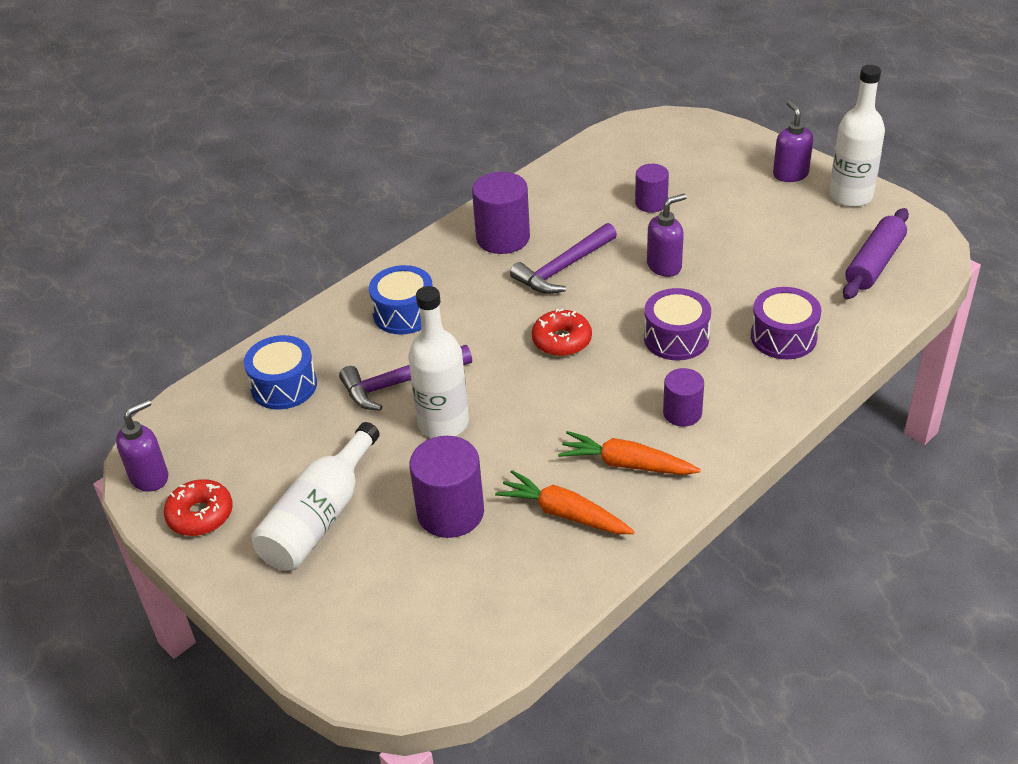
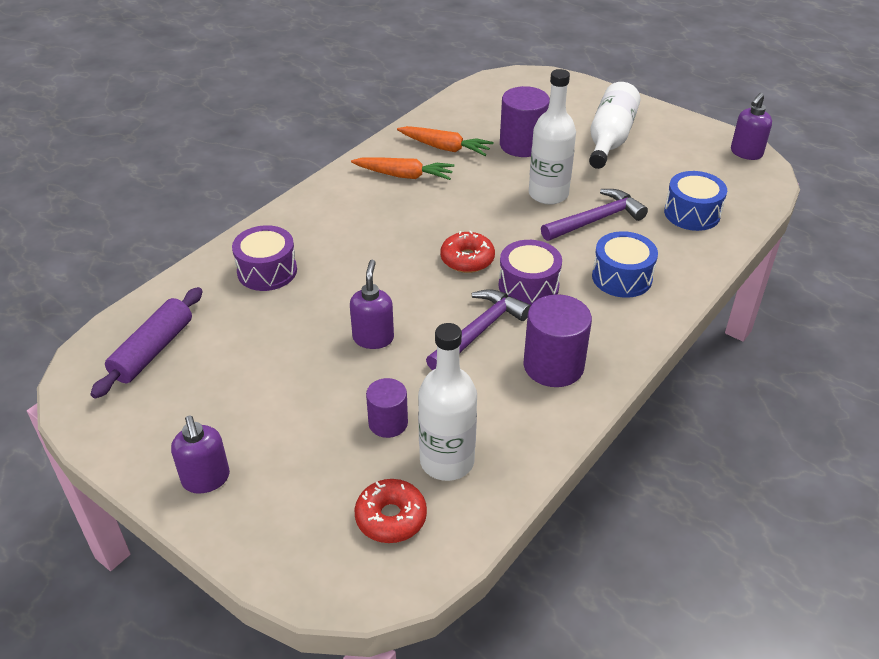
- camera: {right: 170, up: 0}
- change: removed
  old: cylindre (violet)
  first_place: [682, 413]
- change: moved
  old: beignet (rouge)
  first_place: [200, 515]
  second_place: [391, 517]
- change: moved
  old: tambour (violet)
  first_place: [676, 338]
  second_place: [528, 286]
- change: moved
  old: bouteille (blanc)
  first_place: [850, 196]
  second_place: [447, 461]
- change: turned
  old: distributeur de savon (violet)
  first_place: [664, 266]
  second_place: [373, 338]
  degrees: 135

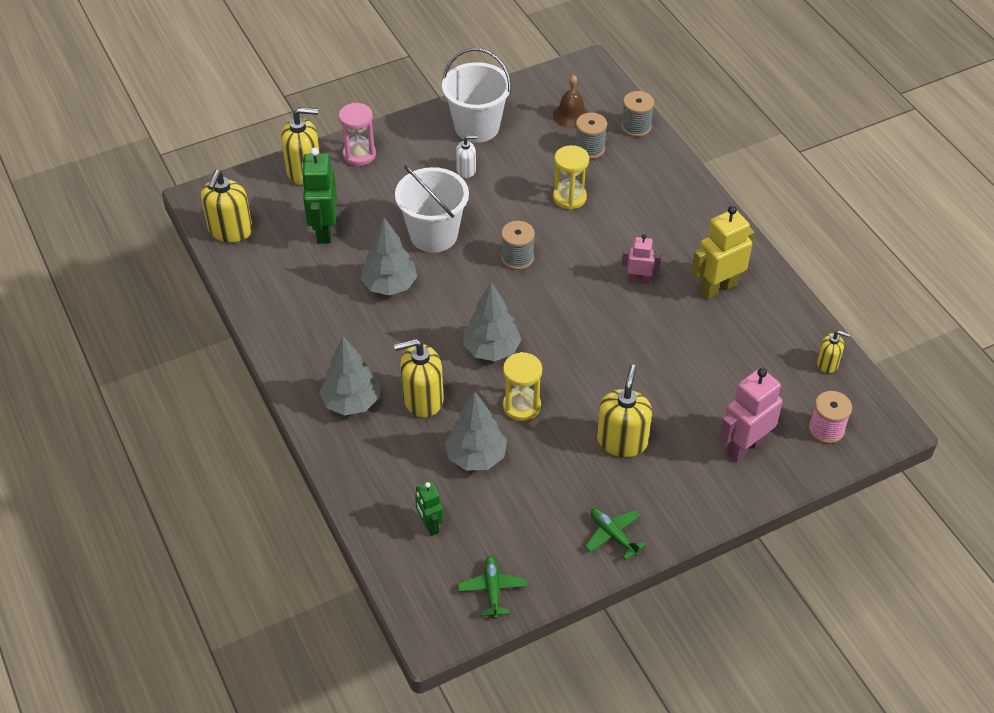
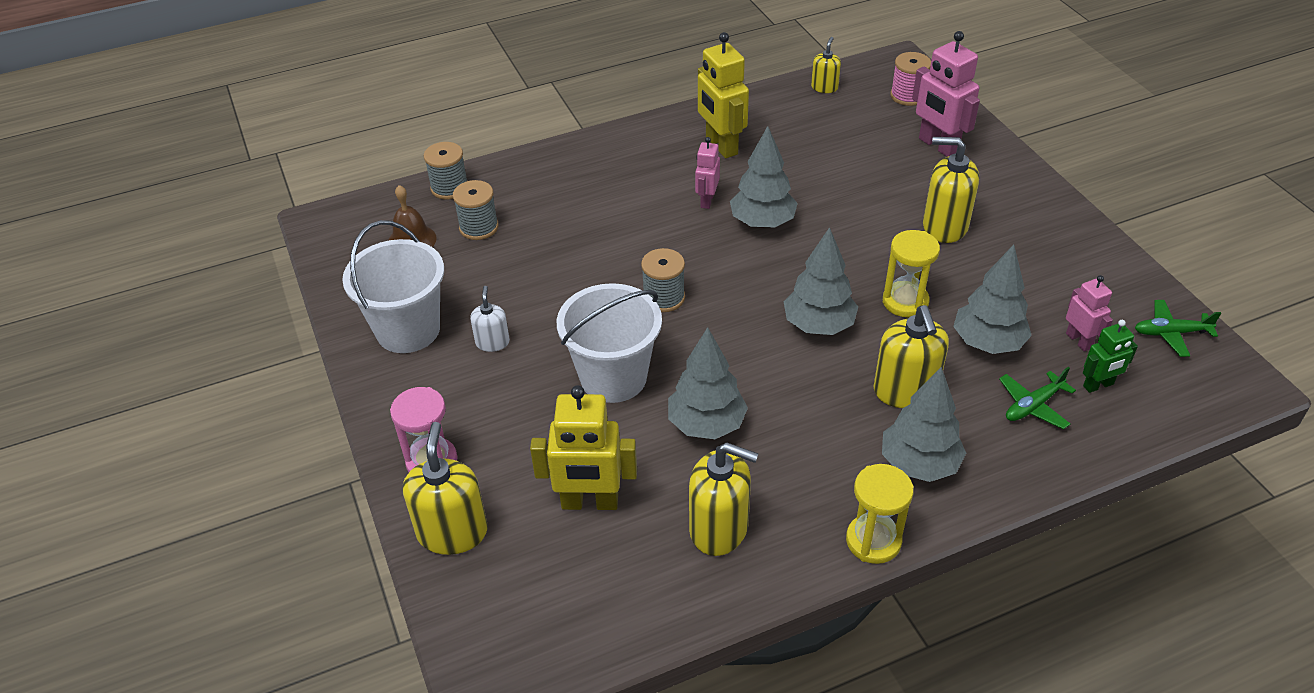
- camera: {right: -85, up: -5}
- change: added
  new: arbre (gris)
  second_place: [762, 222]
- change: added
  new: robot (rose)
  second_place: [1079, 340]
- change: moved
  old: distributeur de savon (jaune)
  first_place: [230, 230]
  second_place: [719, 528]
- change: moved
  old: sablier (jaune)
  first_place: [569, 197]
  second_place: [873, 541]
- change: moved
  old: avion (vert)
  first_place: [613, 535]
  second_place: [1033, 406]
- change: recoloured
  old: robot (vert)
  new: robot (jaune)
  first_place: [324, 230]
  second_place: [589, 503]

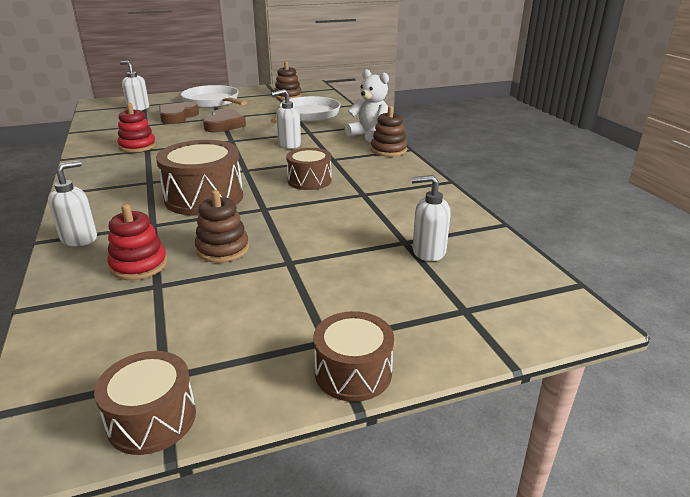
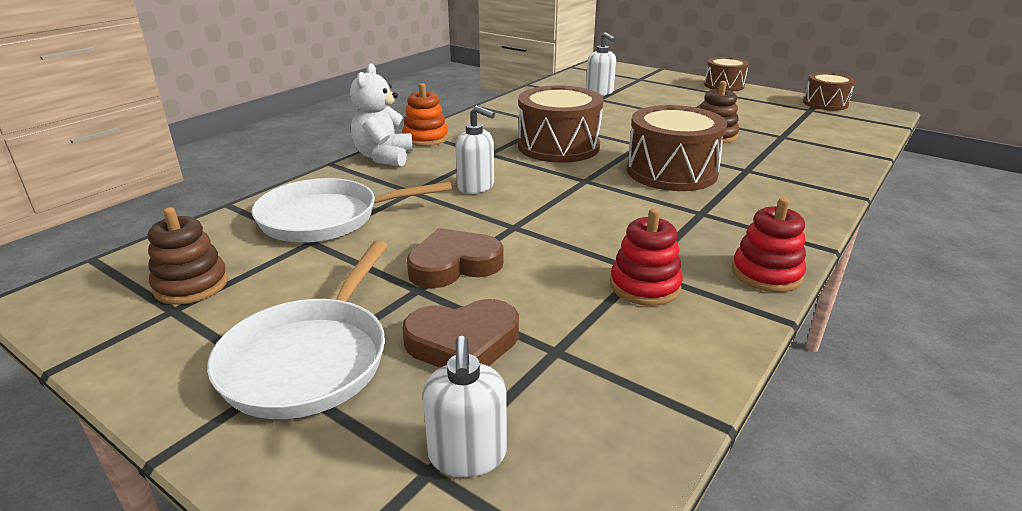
- camera: {right: -125, up: 0}
- change: removed
  old: distributeur de savon (blanc)
  first_place: [79, 238]
- change: moved
  old: jouet à empiler (rouge)
  first_place: [139, 265]
  second_place: [766, 274]
- change: recoloured
  old: jouet à empiler (marron)
  new: jouet à empiler (orange)
  first_place: [388, 150]
  second_place: [425, 138]
- change: resized
  old: tambour (marron)
  first_place: [309, 180]
  second_place: [558, 146]
  factor: 1.64

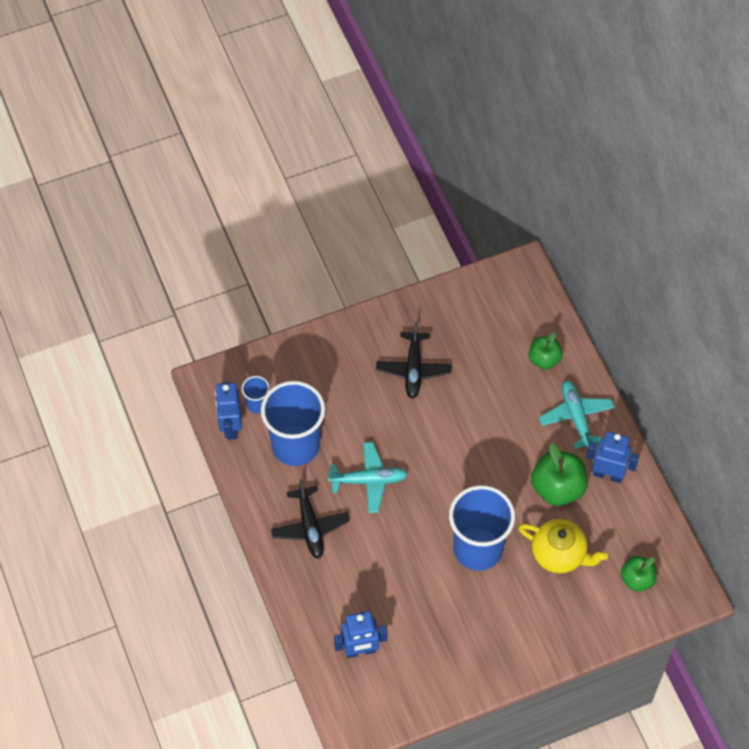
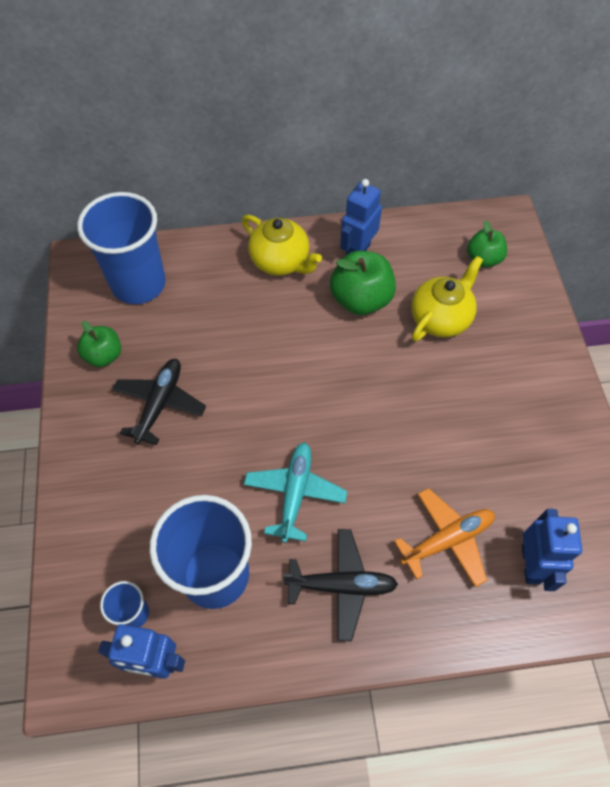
- camera: {right: -75, up: 0}
- change: added
  new: avion (orange)
  second_place: [447, 540]
- change: moved
  old: gobelet (bleu)
  first_place: [478, 548]
  second_place: [138, 284]
- change: moved
  old: pomme (vert)
  first_place: [544, 359]
  second_place: [104, 355]
- change: replaced
  old: avion (turquoise)
  new: théière (jaune)
  first_place: [576, 417]
  second_place: [281, 261]
- change: turned
  old: avion (noir)
  first_place: [413, 369]
  second_place: [160, 403]
  degrees: -90

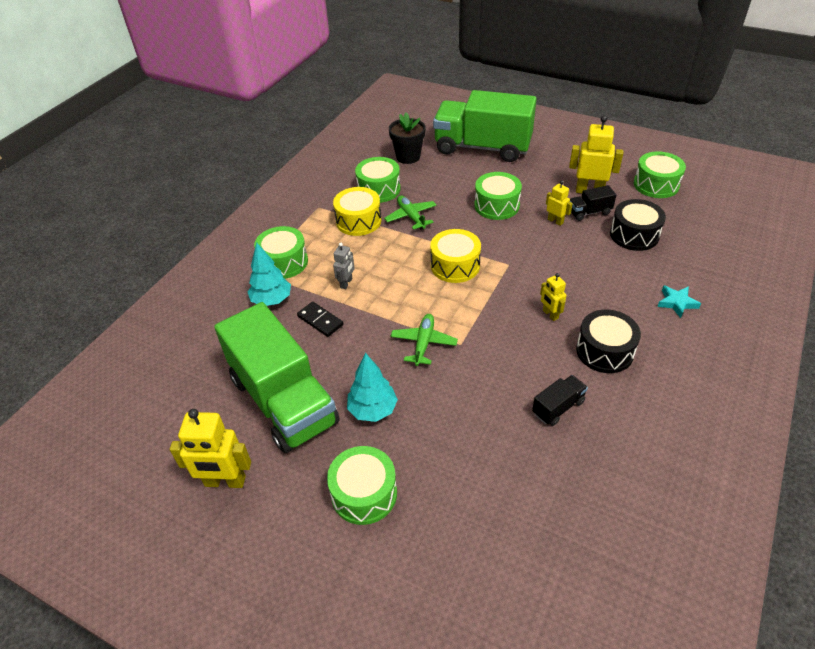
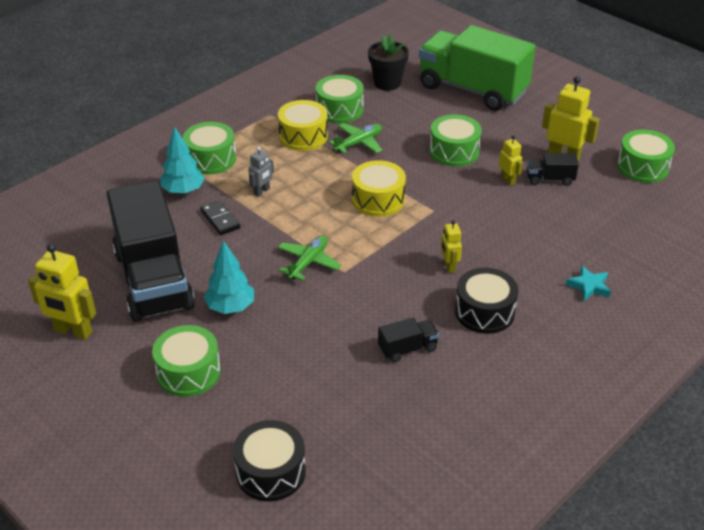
- camera: {right: 15, up: -5}
- change: moved
  old: tambour (noir)
  first_place: [634, 235]
  second_place: [270, 472]
- change: recoloured
  old: camion (vert)
  new: camion (noir)
  first_place: [283, 401]
  second_place: [153, 280]
- change: turned
  old: avion (vert)
  first_place: [411, 216]
  second_place: [358, 143]
  degrees: 60

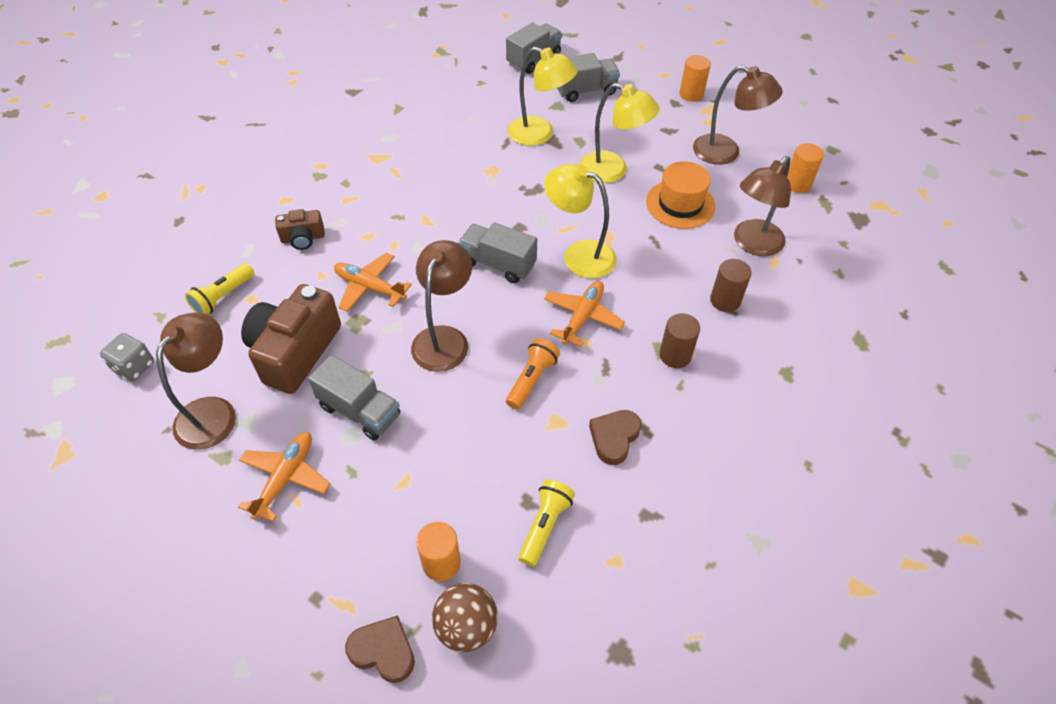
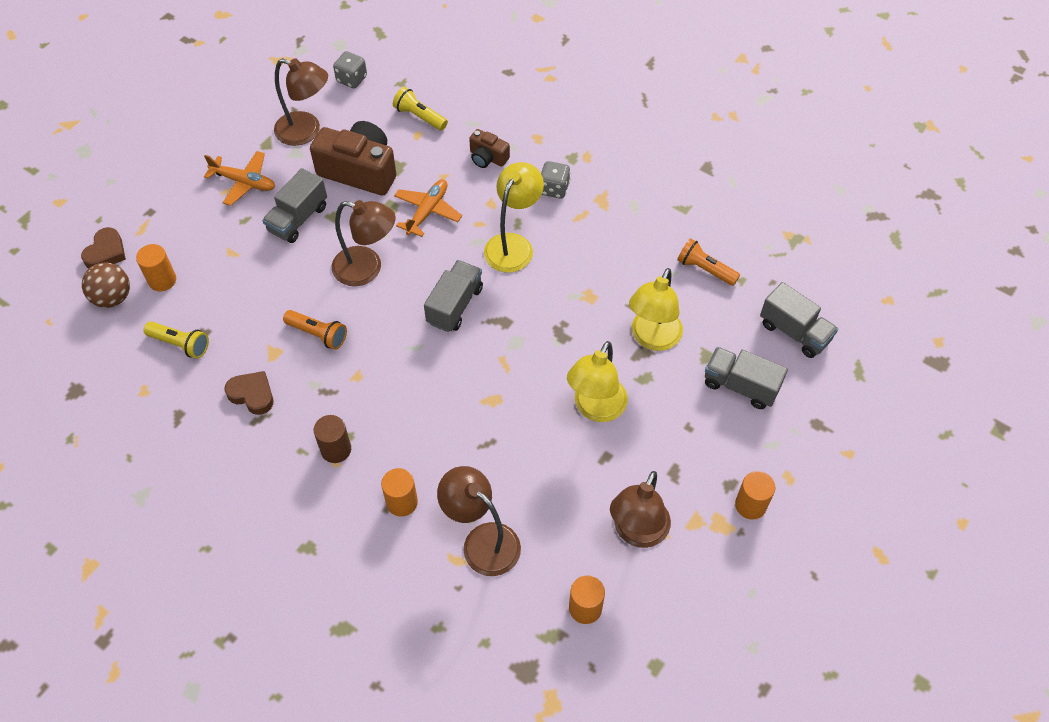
- camera: {right: 90, up: 5}
- change: removed
  old: avion (orange)
  first_place: [582, 317]
- change: removed
  old: chapeau (orange)
  first_place: [680, 204]
- change: added
  new: dé (gris)
  second_place: [554, 189]
- change: added
  new: lampe de poche (orange)
  second_place: [705, 269]
- change: moved
  old: lampe (jaune)
  first_place: [579, 255]
  second_place: [513, 245]
- change: recoloured
  old: cylindre (marron)
  new: cylindre (orange)
  first_place: [725, 300]
  second_place: [402, 502]
- change: turned
  old: appareil photo (marron)
  first_place: [303, 238]
  second_place: [487, 157]
  degrees: -45
- change: turned
  old: camion (gris)
  first_place: [585, 91]
  second_place: [740, 386]
  degrees: 135

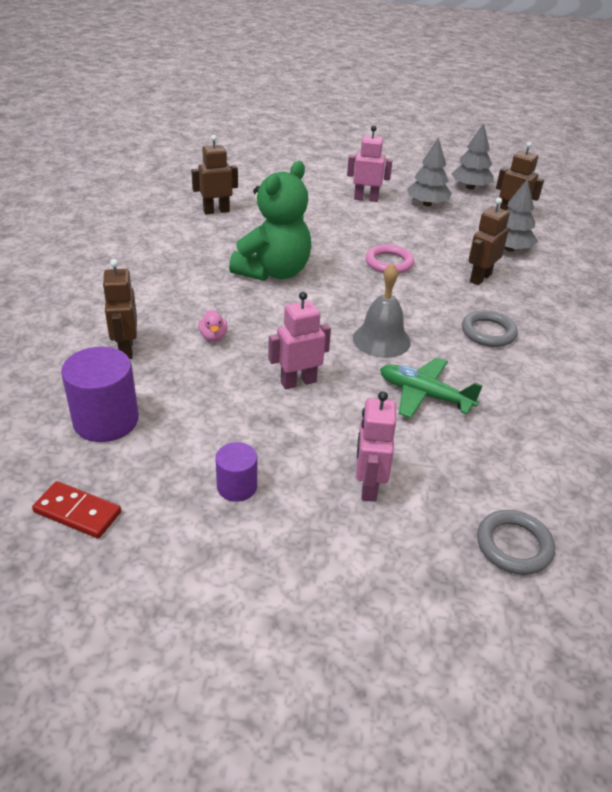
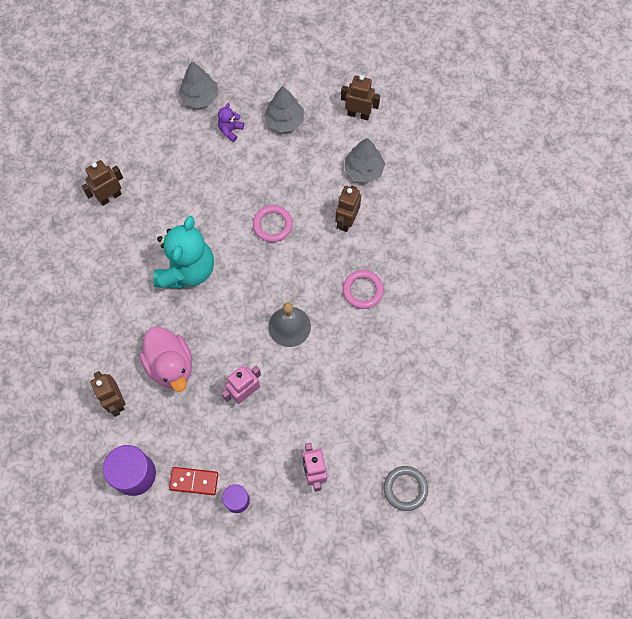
- camera: {right: -15, up: 30}
- change: removed
  old: avion (vert)
  first_place: [424, 395]
- change: moved
  old: domino (rouge)
  first_place: [77, 512]
  second_place: [194, 481]
- change: moved
  old: arbre (gris)
  first_place: [470, 187]
  second_place: [200, 97]
- change: replaced
  old: robot (rose)
  new: ours en peluche (violet)
  first_place: [366, 199]
  second_place: [230, 130]
- change: recoloured
  old: ours en peluche (vert)
  new: ours en peluche (turquoise)
  first_place: [273, 272]
  second_place: [187, 270]
- change: recoloured
  old: anneau (gris)
  new: anneau (rose)
  first_place: [488, 332]
  second_place: [363, 290]
- change: resized
  old: canard (rose)
  first_place: [213, 337]
  second_place: [171, 365]
  factor: 2.29

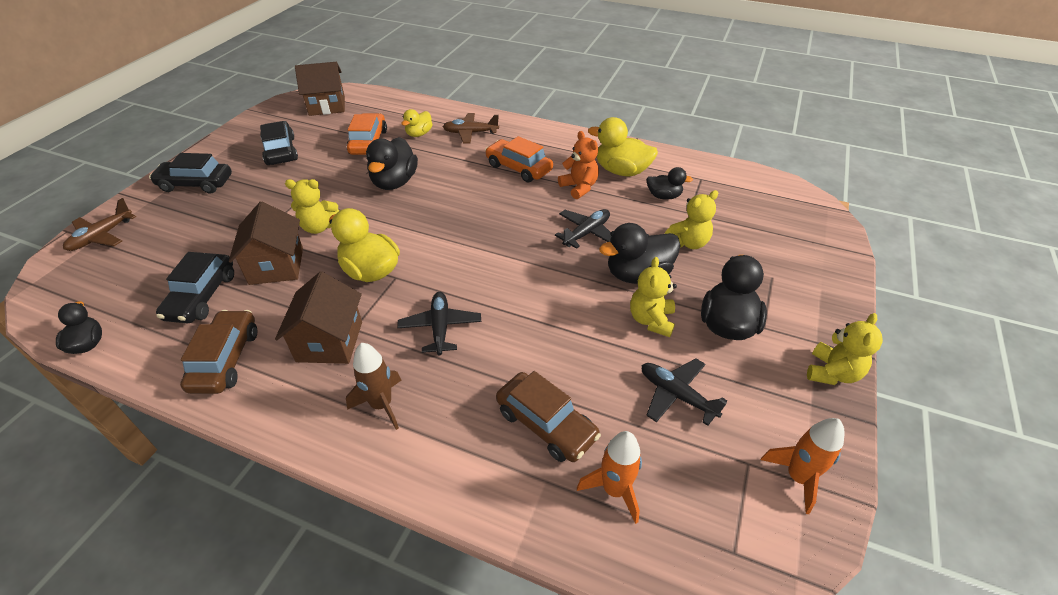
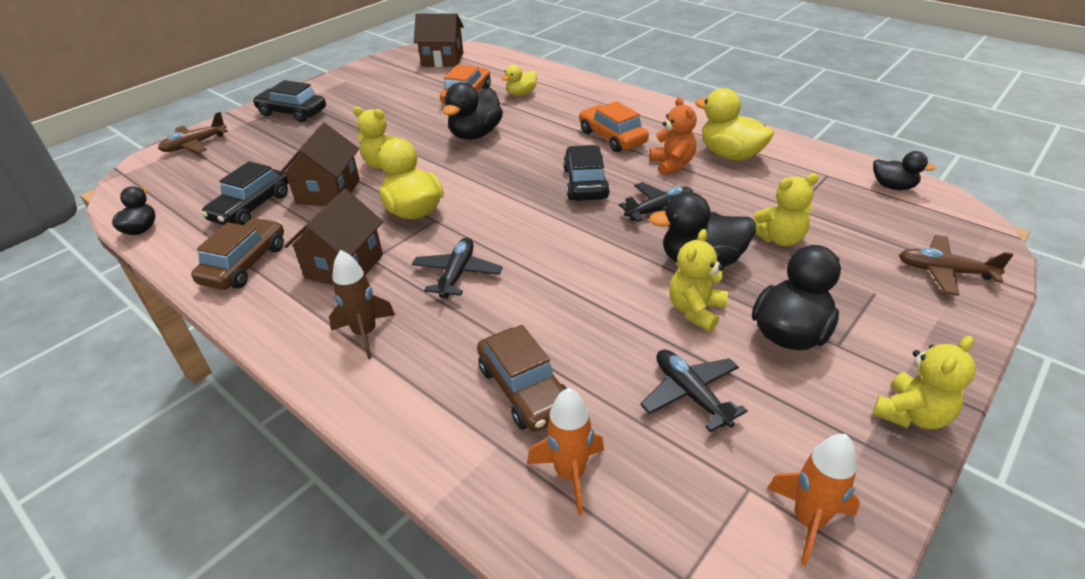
- camera: {right: 20, up: -5}
- change: moved
  old: voiture (noir)
  first_place: [280, 151]
  second_place: [585, 183]
- change: moved
  old: avion (marron)
  first_place: [470, 133]
  second_place: [944, 272]
- change: moved
  old: canard (noir)
  first_place: [663, 196]
  second_place: [893, 186]

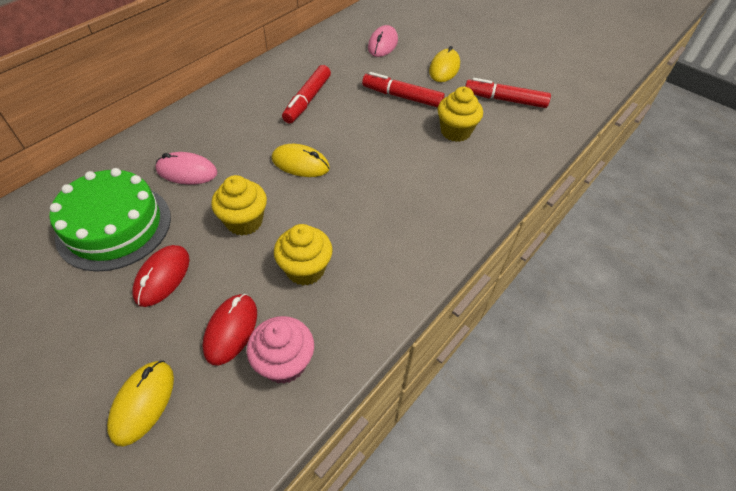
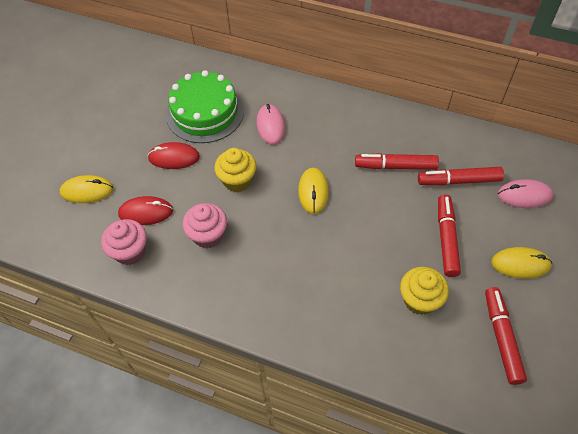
- camera: {right: 75, up: 5}
- change: added
  new: feutre (rouge)
  second_place: [458, 181]
- change: recoloured
  old: muffin (jaune)
  new: muffin (rose)
  first_place: [305, 269]
  second_place: [208, 235]

